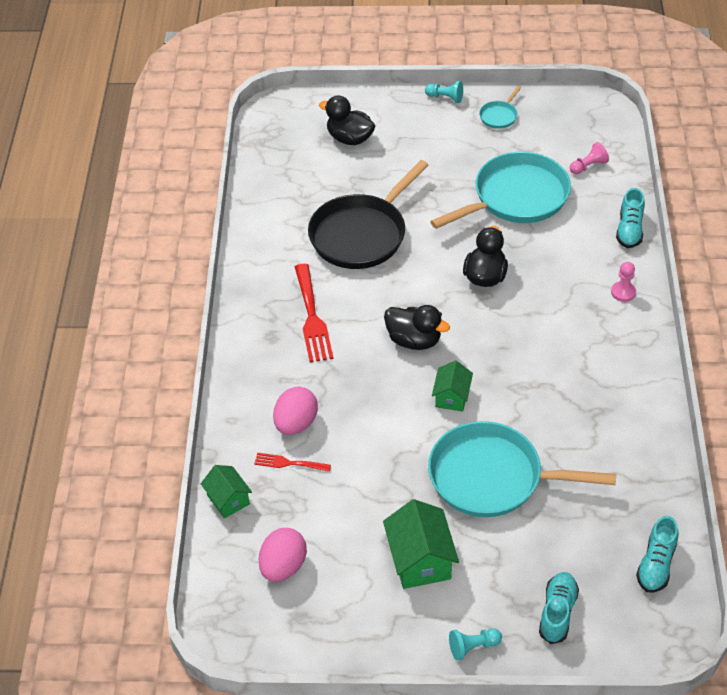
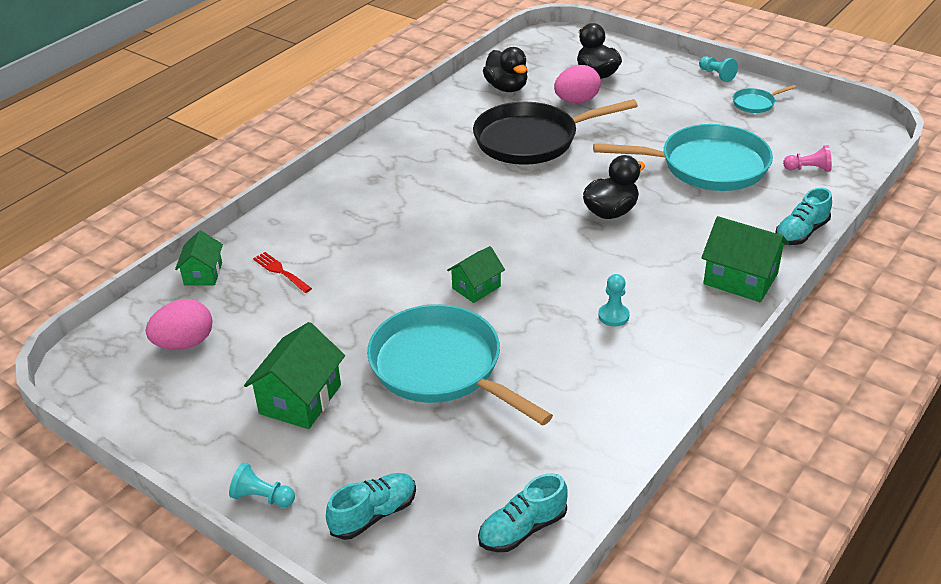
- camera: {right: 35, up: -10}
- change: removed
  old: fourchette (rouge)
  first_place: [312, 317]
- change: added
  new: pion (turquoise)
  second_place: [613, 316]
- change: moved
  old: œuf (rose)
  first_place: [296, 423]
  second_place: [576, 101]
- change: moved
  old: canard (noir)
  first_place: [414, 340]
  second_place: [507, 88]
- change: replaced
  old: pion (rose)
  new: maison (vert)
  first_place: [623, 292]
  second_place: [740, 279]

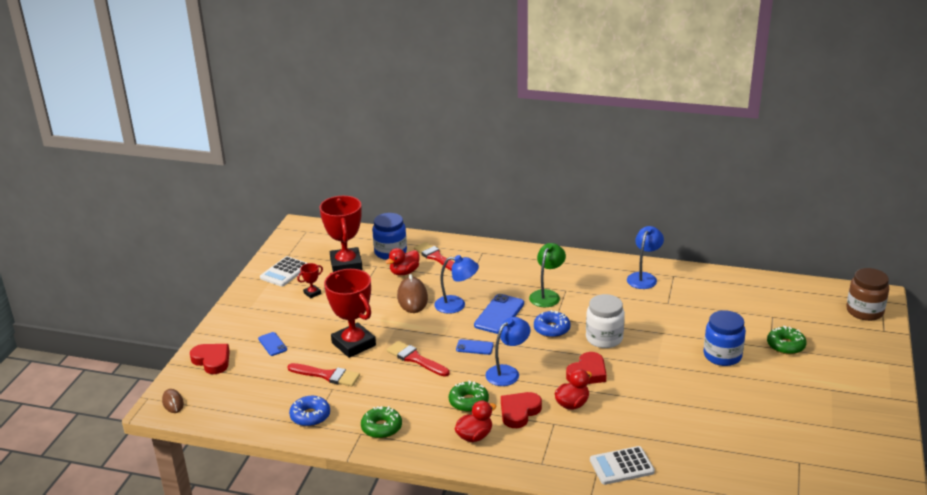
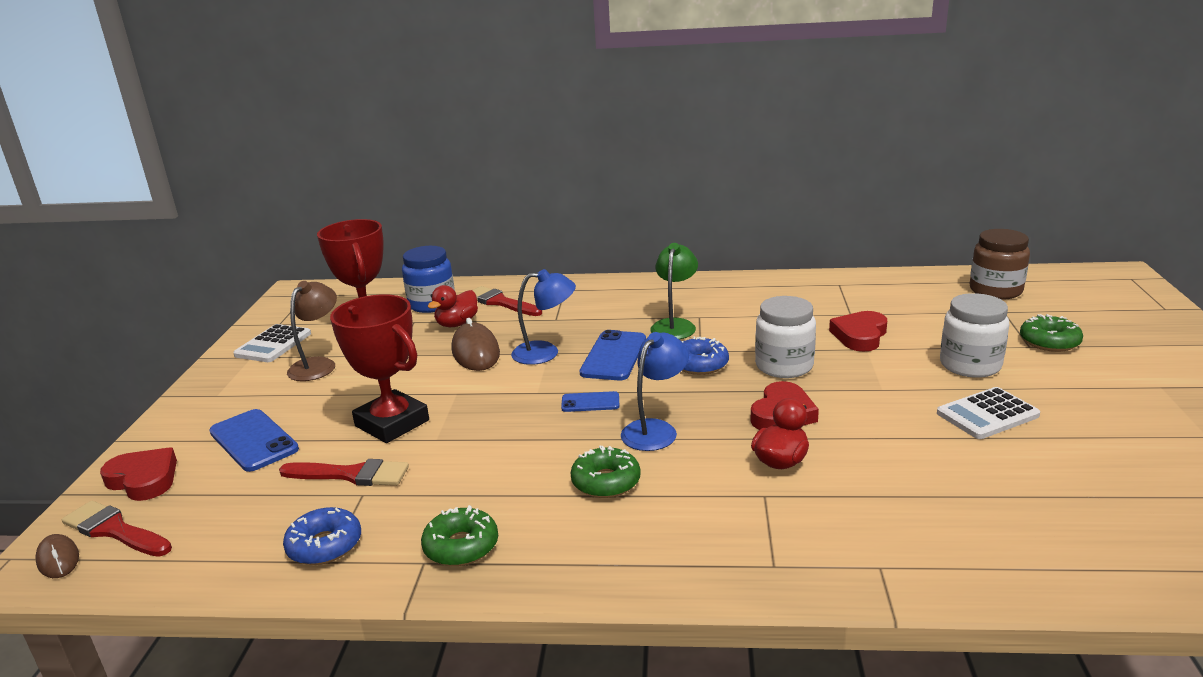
- camera: {right: -10, up: -5}
- change: removed
  old: canard (rouge)
  first_place: [474, 436]
- change: removed
  old: lampe (bleu)
  first_place: [644, 277]
- change: moved
  old: pinceau (rouge)
  first_place: [416, 359]
  second_place: [115, 530]
- change: moved
  old: cœur (rouge)
  first_place: [519, 412]
  second_place: [860, 335]
- change: moved
  old: calculatrice (blanc)
  first_place: [621, 466]
  second_place: [987, 414]
- change: moved
  old: bocal (marron)
  first_place: [864, 311]
  second_place: [995, 290]
- change: replaced
  old: trophée (rouge)
  new: lampe (marron)
  first_place: [312, 293]
  second_place: [318, 365]
- change: recoloured
  old: bocal (bleu)
  new: bocal (blanc)
  first_place: [722, 355]
  second_place: [970, 365]
- change: resized
  old: téléphone (bleu)
  first_place: [272, 344]
  second_place: [253, 441]
  factor: 1.76

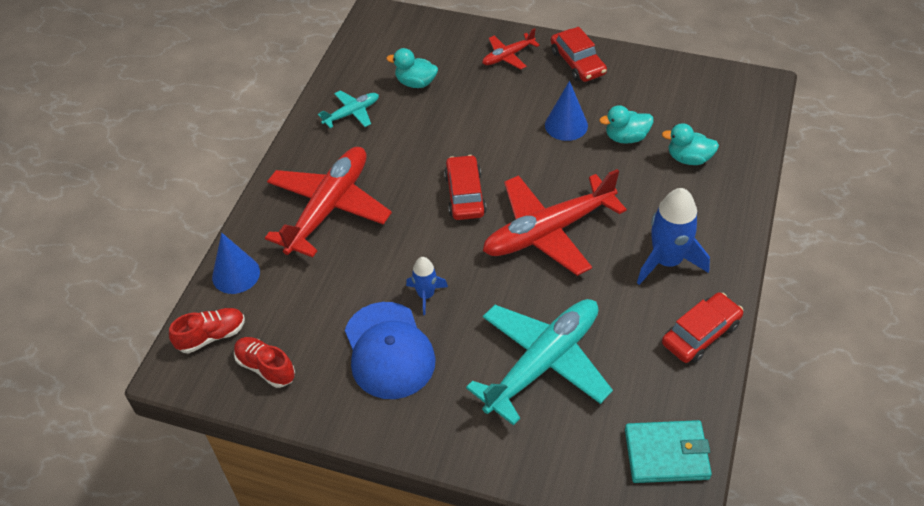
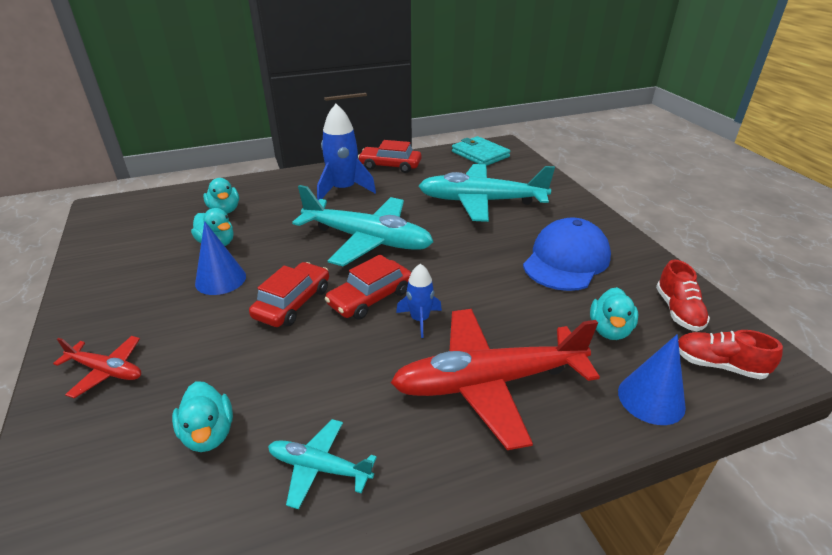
- camera: {right: -130, up: -15}
- change: added
  new: canard (turquoise)
  second_place: [609, 330]
- change: moved
  old: fusée (bleu)
  first_place: [426, 295]
  second_place: [420, 319]
- change: moved
  old: voiture (rouge)
  first_place: [577, 62]
  second_place: [293, 303]
- change: recoloured
  old: avion (rouge)
  new: avion (turquoise)
  first_place: [549, 231]
  second_place: [367, 239]

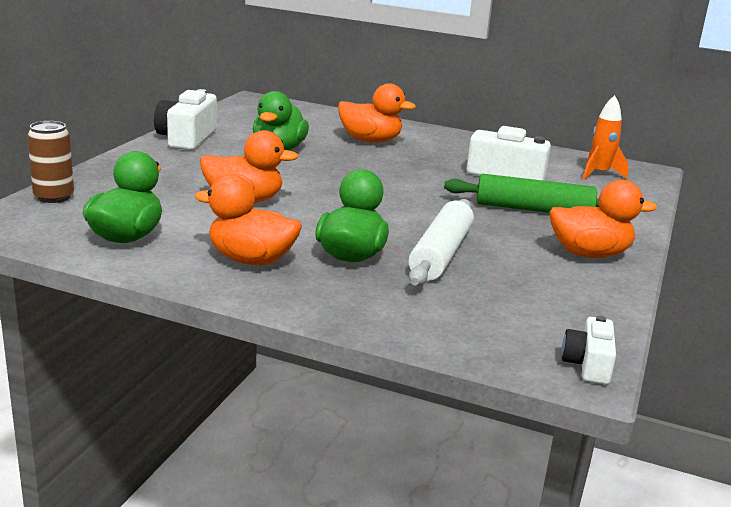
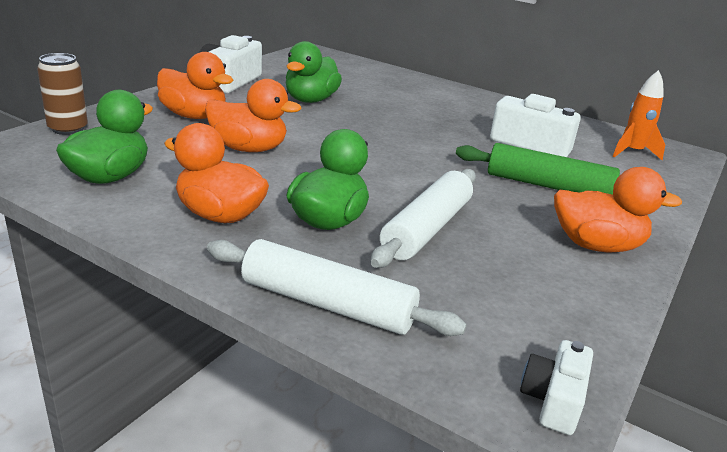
- camera: {right: 10, up: 5}
- change: added
  new: rouleau à pâtisserie (blanc)
  second_place: [327, 304]
- change: moved
  old: canard (orange)
  first_place: [370, 141]
  second_place: [194, 116]

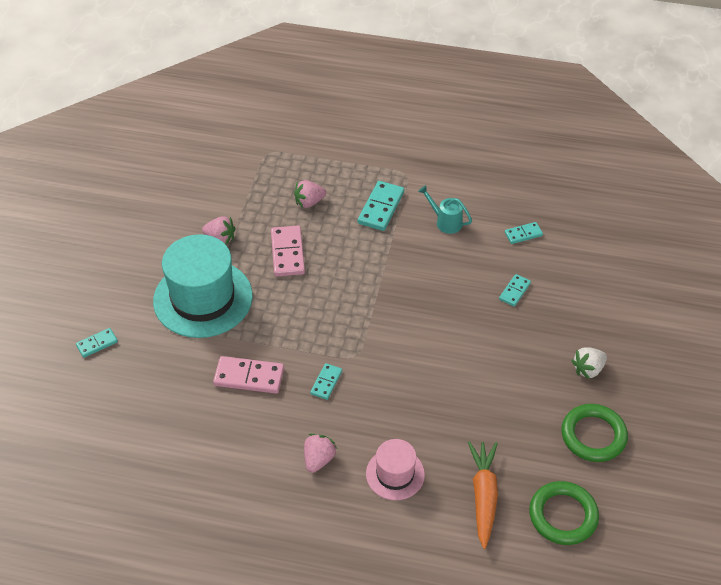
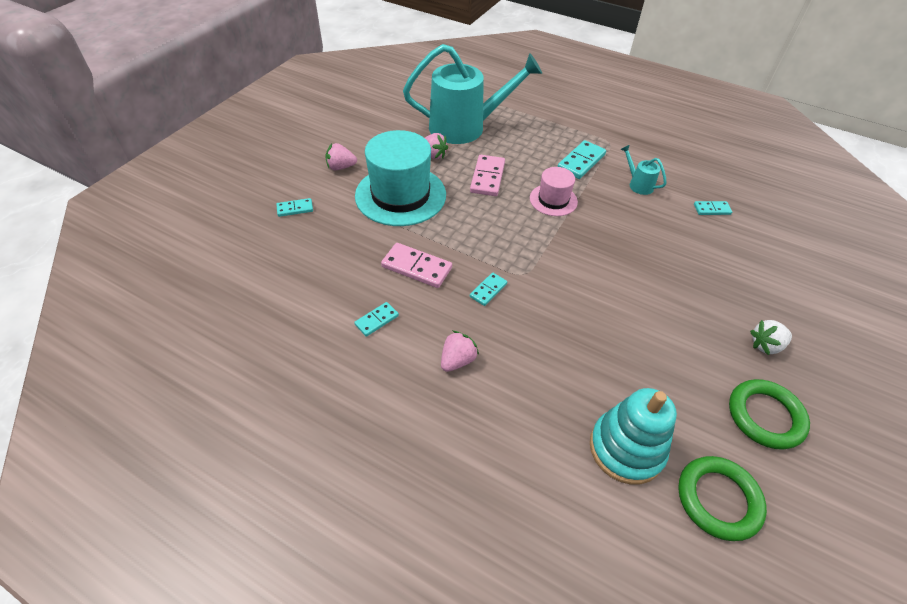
- camera: {right: 15, up: 0}
- change: added
  new: arrosoir (turquoise)
  second_place: [466, 127]
- change: moved
  old: fraise (rose)
  first_place: [309, 202]
  second_place: [341, 167]
- change: moved
  old: chapeau (rose)
  first_place: [395, 474]
  second_place: [553, 200]
- change: moved
  old: domino (turquoise)
  first_place: [514, 291]
  second_place: [377, 320]
- change: replaced
  old: carotte (orange)
  new: jouet à empiler (turquoise)
  first_place: [483, 496]
  second_place: [626, 448]

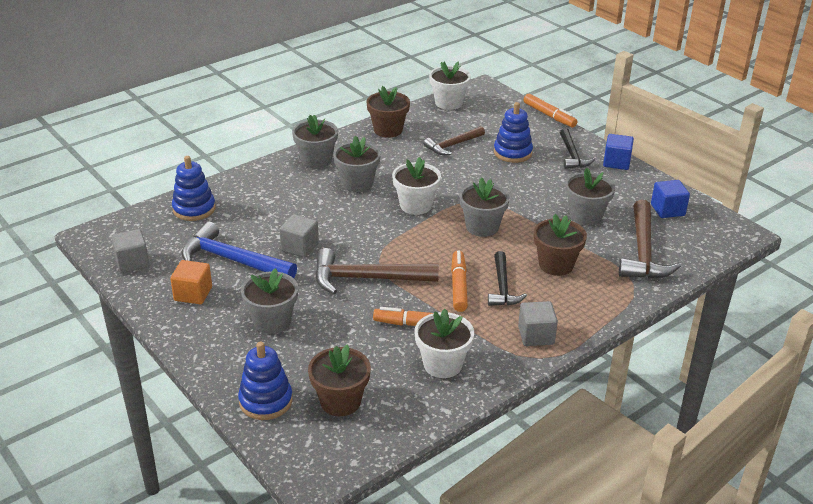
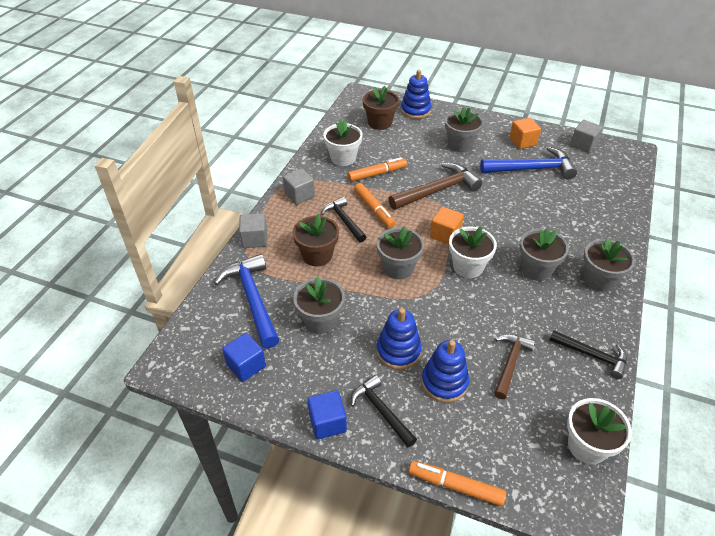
- camera: {right: 150, up: 10}
- change: added
  new: cube (orange)
  second_place: [445, 234]
- change: moved
  old: jouet à empiler (bleu)
  first_place: [194, 209]
  second_place: [398, 351]
- change: moved
  old: cube (gris)
  first_place: [300, 247]
  second_place: [255, 239]
- change: replaced
  old: pot de fleurs (marron)
  new: marteau (noir)
  first_place: [388, 130]
  second_place: [592, 355]
- change: recoloured
  old: marteau (marron)
  new: marteau (bleu)
  first_place: [643, 251]
  second_place: [253, 299]

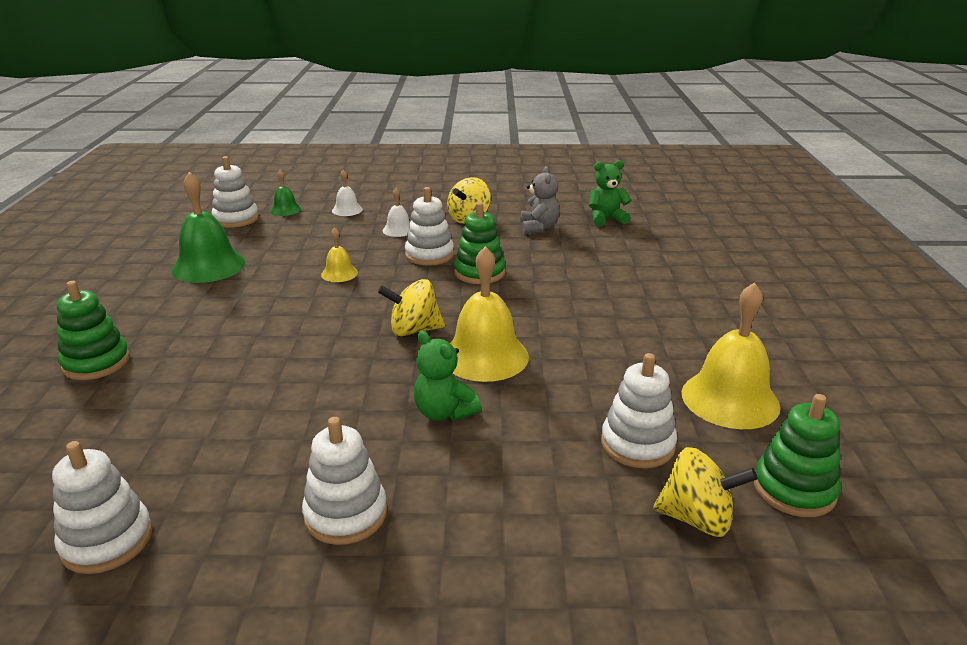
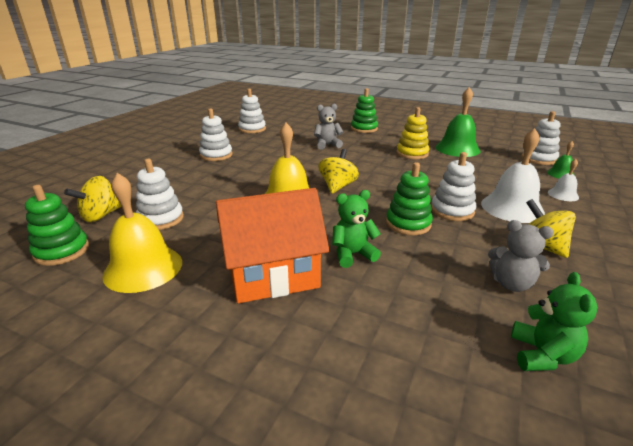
- camera: {right: 115, up: 0}
- change: removed
  old: cloche (jaune)
  first_place: [339, 273]
- change: added
  new: maison (orange)
  second_place: [273, 275]
- change: added
  new: ours en peluche (gris)
  second_place: [327, 145]
- change: added
  new: jouet à empiler (jaune)
  second_place: [412, 153]
- change: moved
  old: ours en peluche (vert)
  first_place: [444, 412]
  second_place: [353, 254]
- change: resized
  old: cloche (blanc)
  first_place: [398, 230]
  second_place: [512, 208]
  factor: 1.99

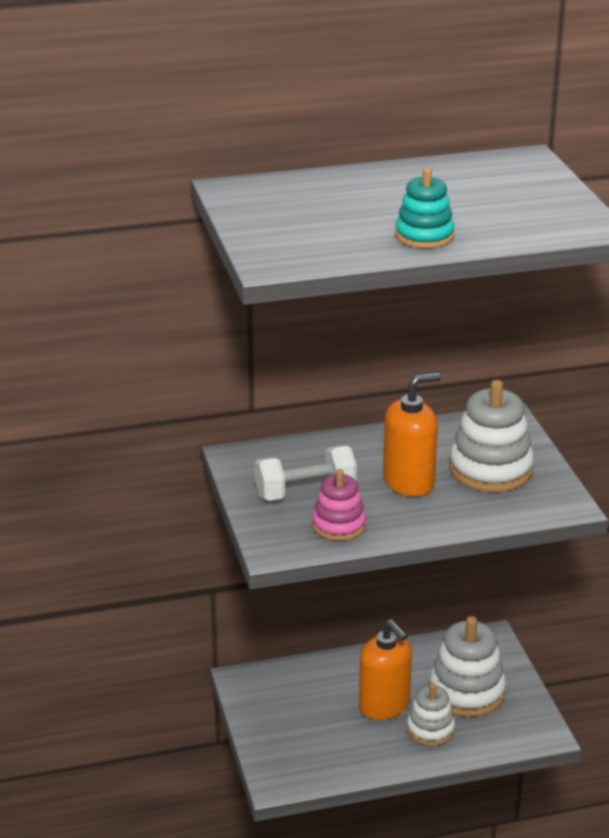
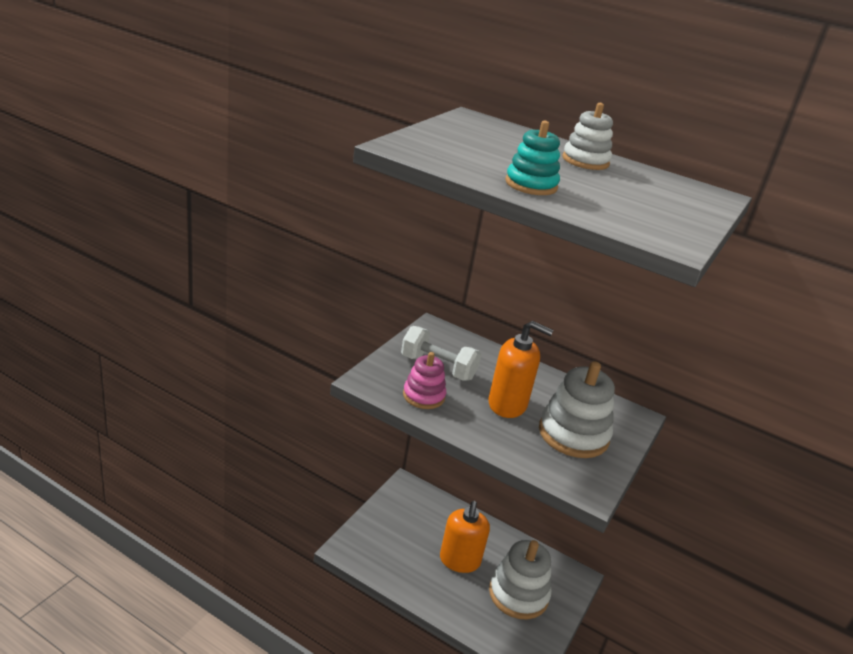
- camera: {right: 40, up: 0}
- change: moved
  old: jouet à empiler (blanc)
  first_place: [430, 729]
  second_place: [585, 161]

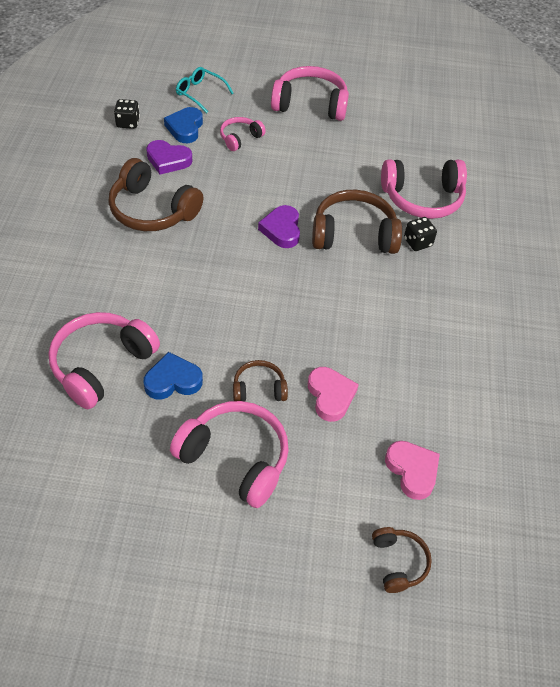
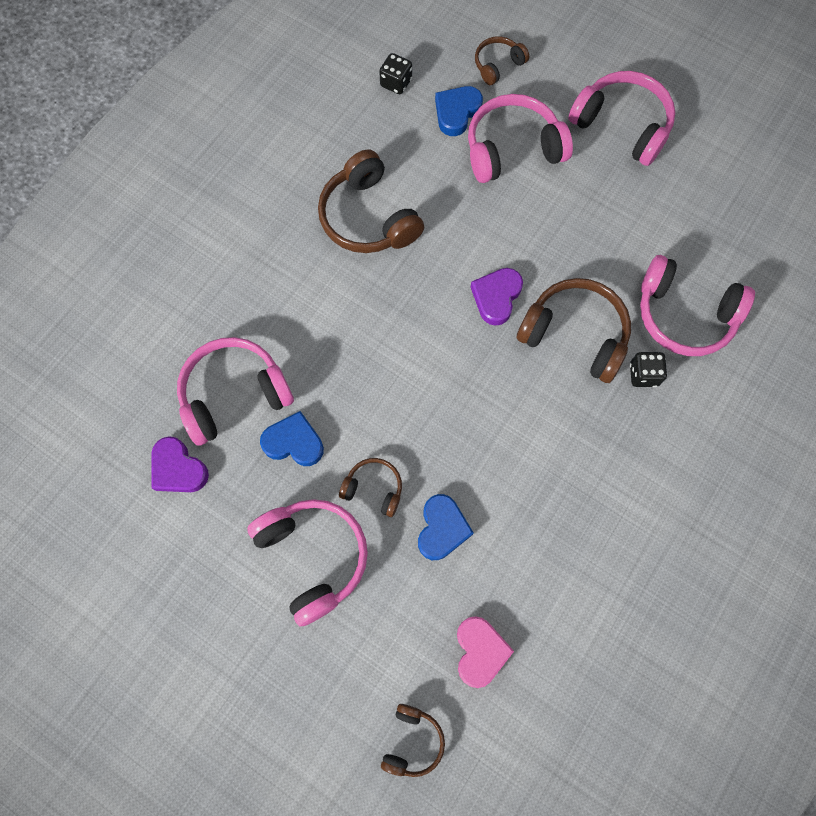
- camera: {right: 30, up: 20}
- change: moved
  old: cœur (violet)
  first_place: [168, 160]
  second_place: [178, 469]
- change: replaced
  old: lunettes (turquoise)
  new: casque audio (marron)
  first_place: [200, 93]
  second_place: [498, 65]
- change: recoloured
  old: cœur (rose)
  new: cœur (bleu)
  first_place: [330, 396]
  second_place: [442, 529]
- change: resized
  old: casque audio (rose)
  first_place: [240, 138]
  second_place: [512, 149]
  factor: 1.87

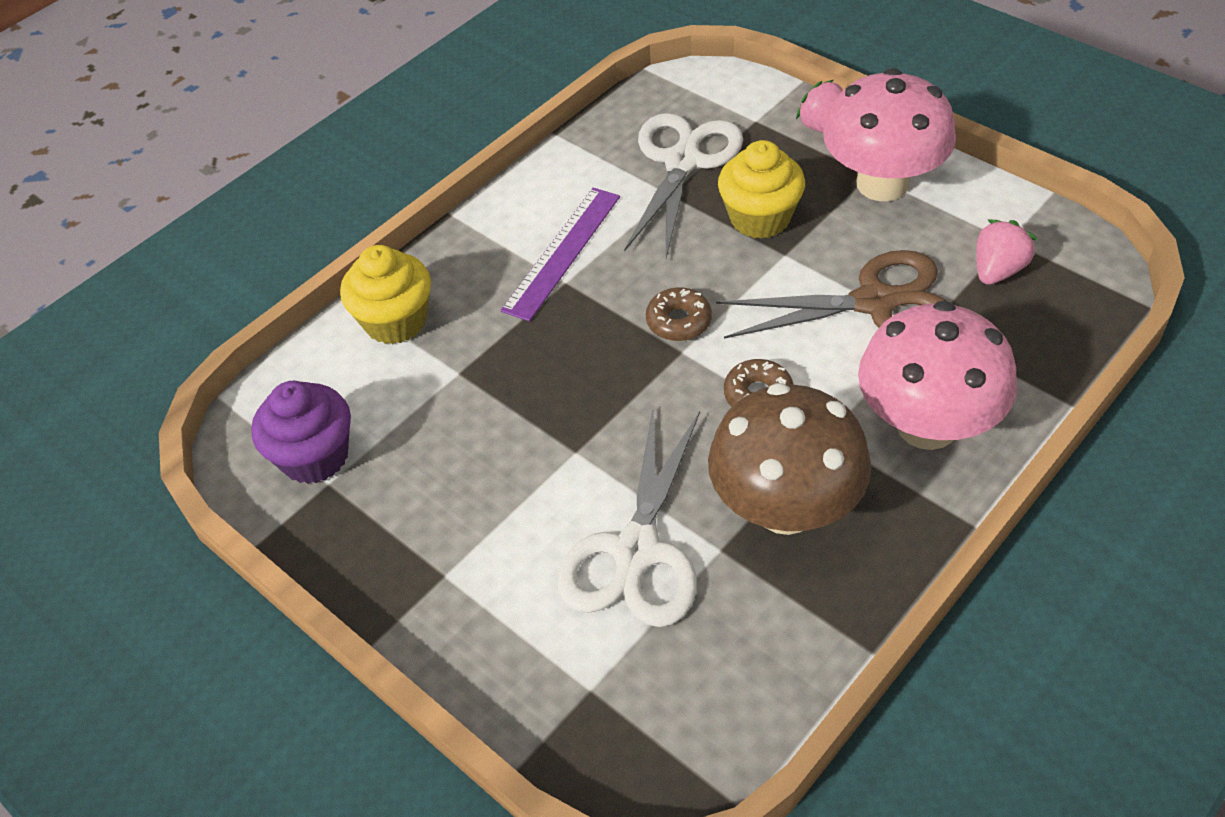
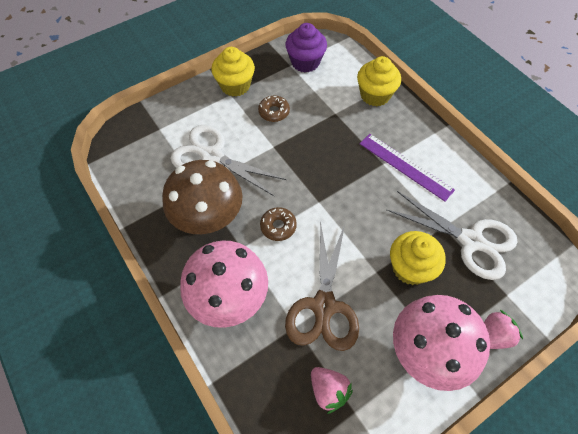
- camera: {right: 100, up: 10}
- change: added
  new: muffin (jaune)
  second_place: [235, 85]
- change: moved
  old: beignet (marron)
  first_place: [679, 321]
  second_place: [274, 112]

